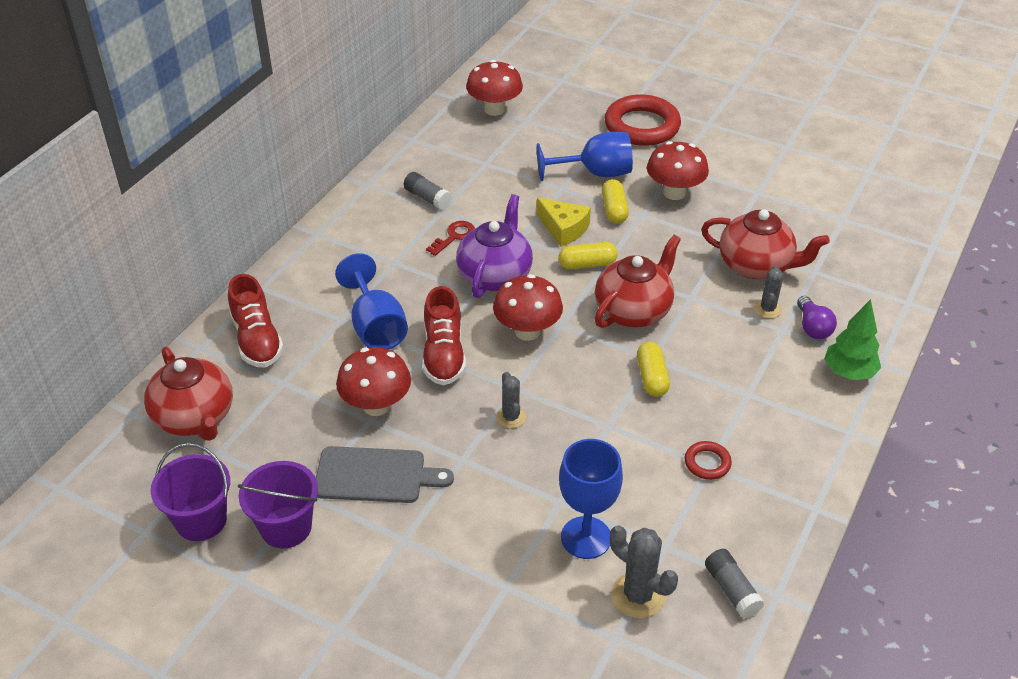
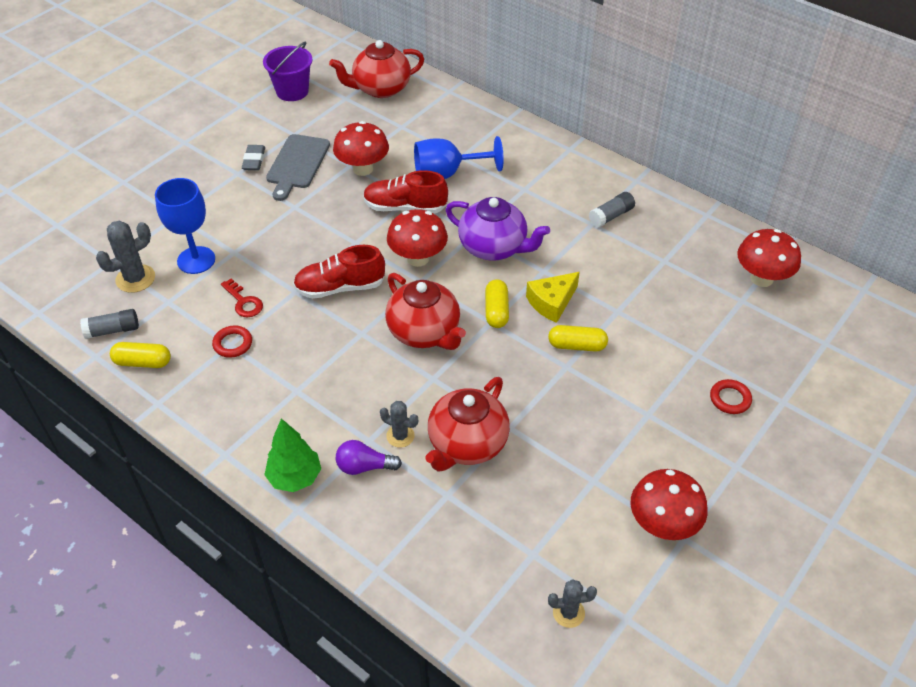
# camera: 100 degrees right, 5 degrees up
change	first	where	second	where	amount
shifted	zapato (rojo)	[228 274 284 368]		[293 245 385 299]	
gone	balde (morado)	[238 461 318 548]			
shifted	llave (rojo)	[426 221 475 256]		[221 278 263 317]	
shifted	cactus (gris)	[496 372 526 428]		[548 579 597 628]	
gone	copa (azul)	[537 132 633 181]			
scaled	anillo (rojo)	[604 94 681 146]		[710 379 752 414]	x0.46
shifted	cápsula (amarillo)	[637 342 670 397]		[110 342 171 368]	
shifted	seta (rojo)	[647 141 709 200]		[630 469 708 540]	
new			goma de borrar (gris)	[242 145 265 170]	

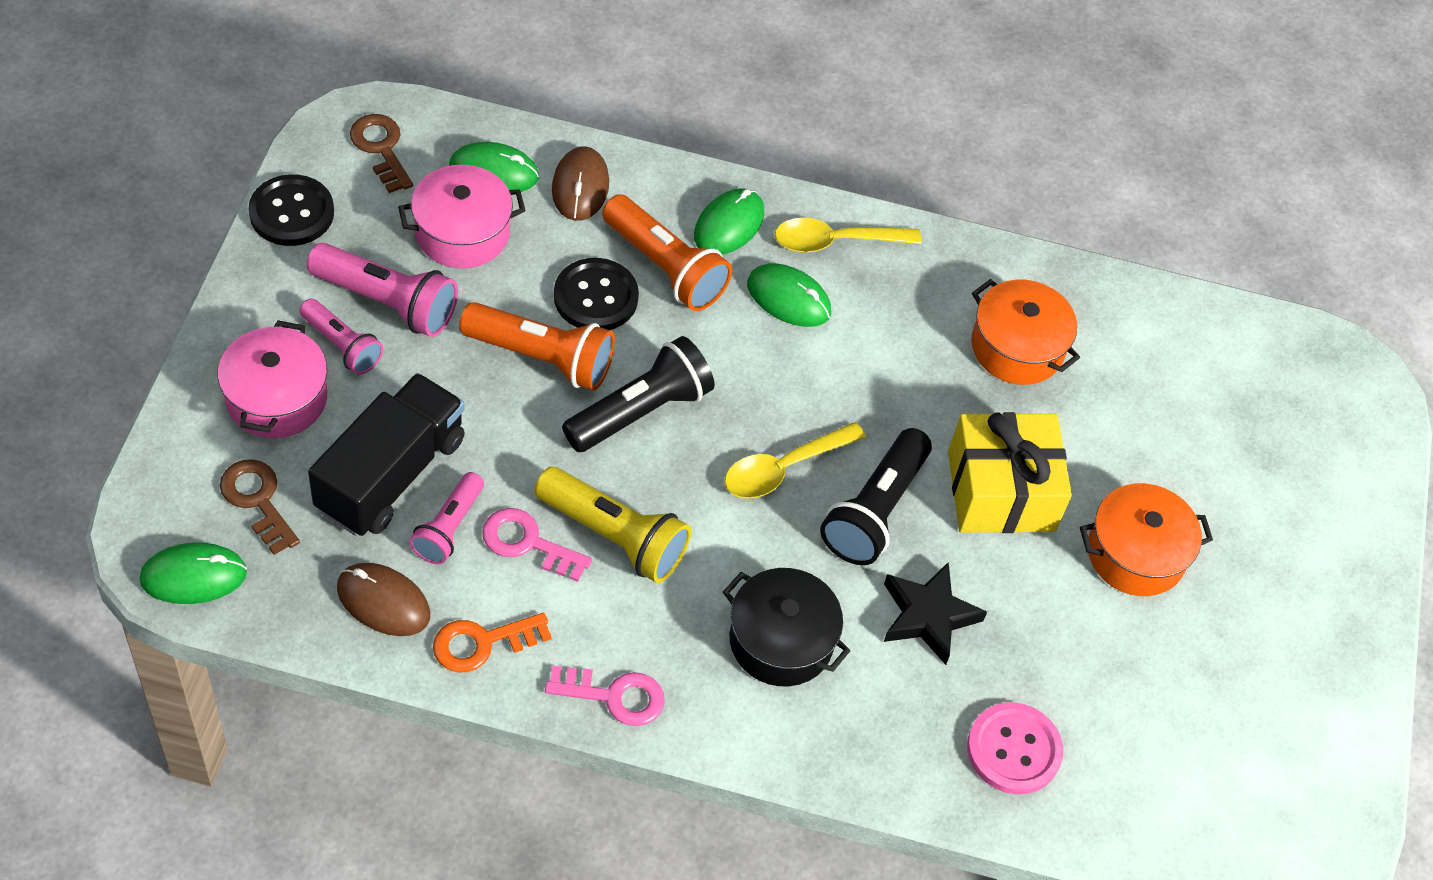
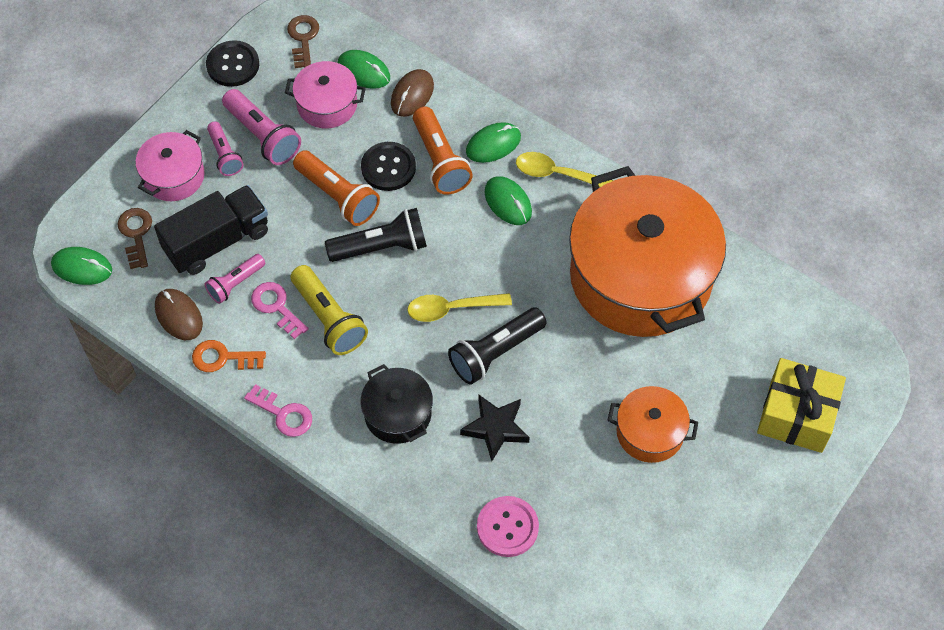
# camera: 30 degrees right, 5 degrees up
change	first	where	second	where	amount
shifted	regalo (amarillo)	[948 412 1072 533]		[757 358 846 453]	
scaled	olla (naranja)	[971 279 1080 385]		[569 166 726 337]	x2.22

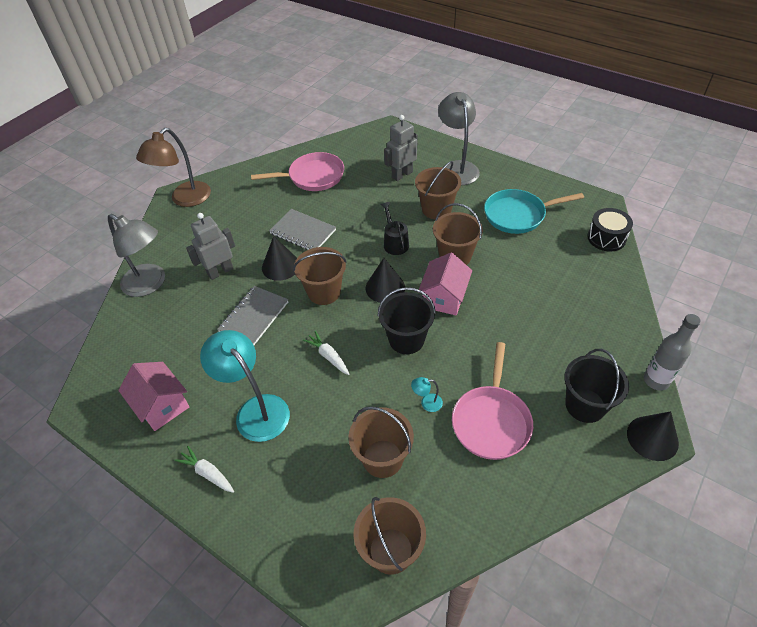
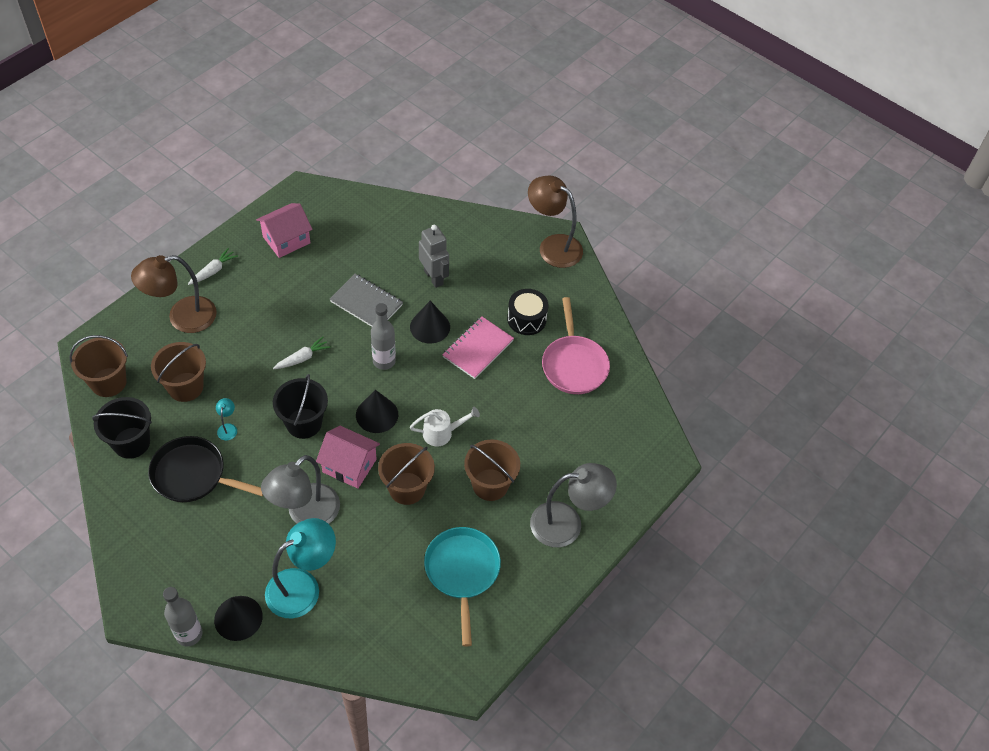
# camera: 90 degrees right, 5 degrees up
change	first	where	second	where	amount
shifted	lámpara (gris)	[108 214 165 297]		[261 455 340 524]	
shifted	lámpara (turquesa)	[200 330 290 442]		[265 518 336 618]	
repainted	cuaderno (gris)	[269 209 336 250]	cuaderno (rosa)	[442 317 514 379]	
swapped	balde (marrón)	[293 247 347 305]	botella (gris)	[371 303 396 370]	
repainted	regadera (negro)	[380 202 409 255]	regadera (blanco)	[410 407 480 446]	
gone	robot (gris)	[384 115 417 181]			
repainted	sartén (rosa)	[452 342 533 460]	sartén (negro)	[148 436 263 502]	
shifted	balde (negro)	[565 349 629 423]		[92 397 152 459]	
shifted	tambor (negro)	[587 208 633 252]		[507 289 548 335]	
shifted	cono (negro)	[627 411 679 461]		[214 596 263 641]	
new			lámpara (marrón)	[131 255 217 333]	

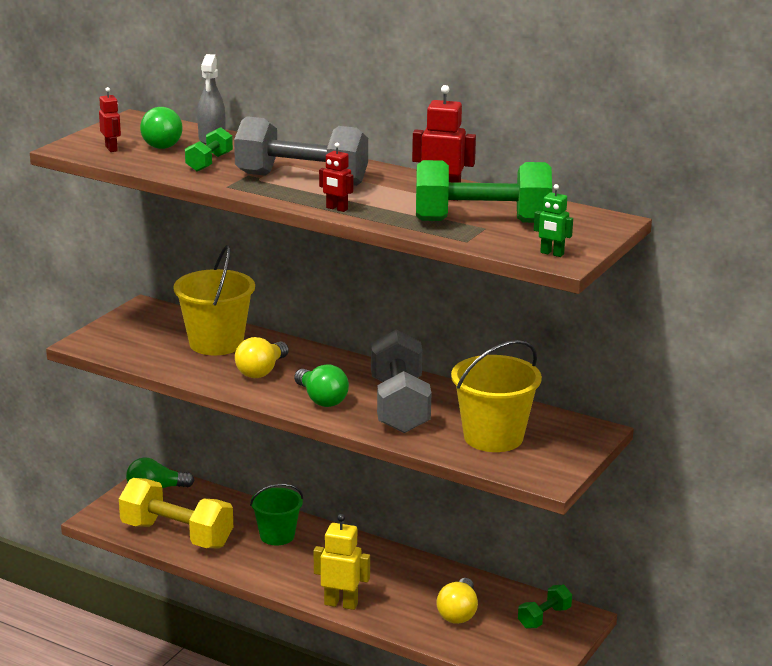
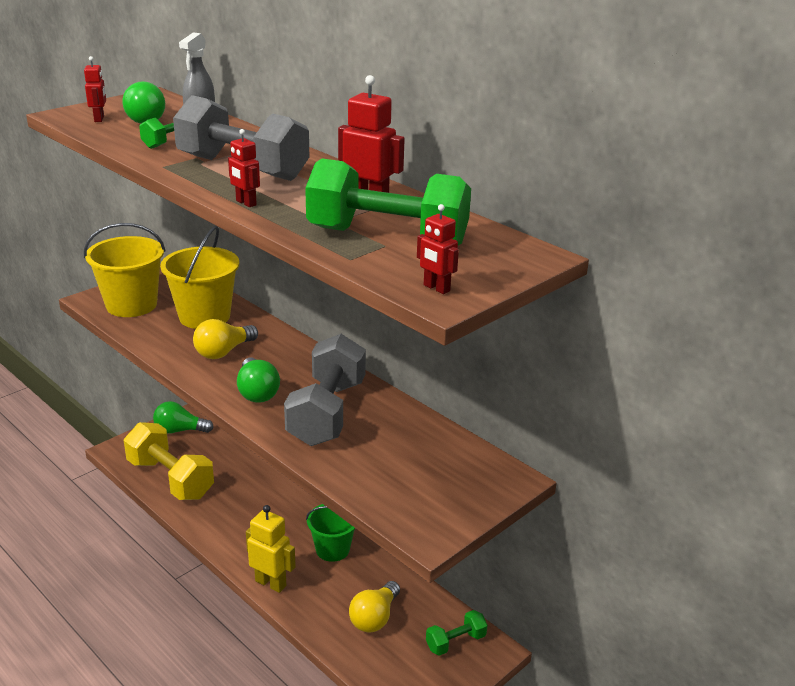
# camera: 15 degrees right, 5 degrees up
change	first	where	second	where	amount
shifted	balde (verde)	[250 484 303 545]		[306 504 355 562]	
shifted	balde (amarillo)	[451 340 542 452]		[84 223 165 317]	
repainted	robot (verde)	[534 184 573 257]	robot (rojo)	[417 204 459 294]	

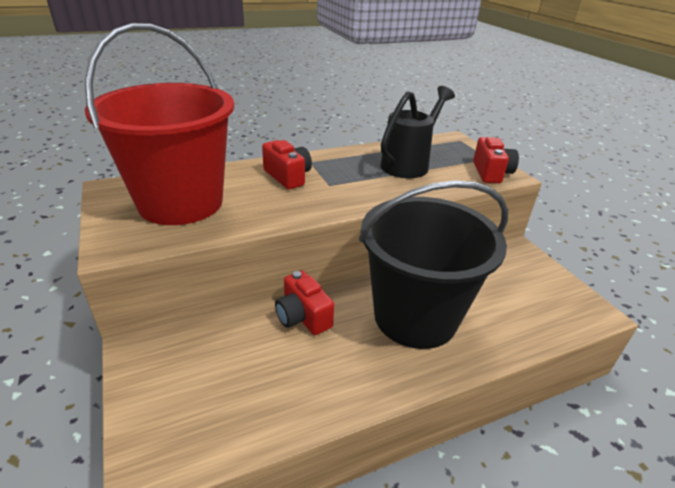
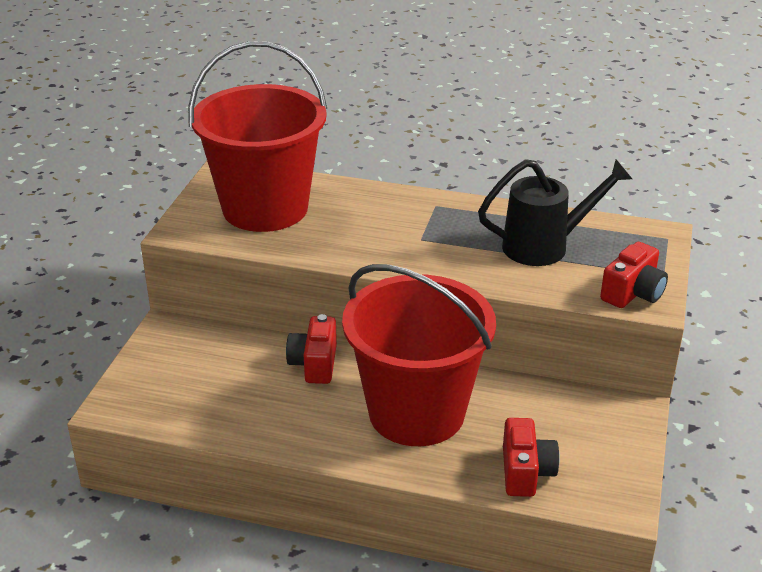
# camera: 40 degrees right, 0 degrees up
change	first	where	second	where	amount
shifted	cámara (rojo)	[262 140 312 189]		[503 418 560 497]	
repainted	balde (negro)	[359 180 508 349]	balde (rojo)	[342 264 496 446]	

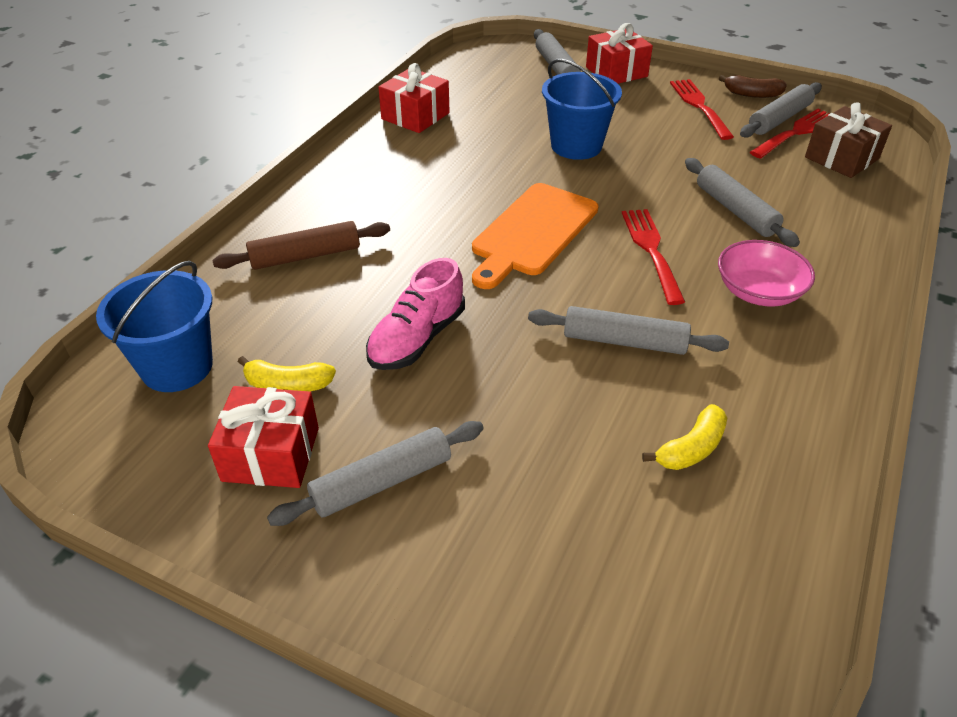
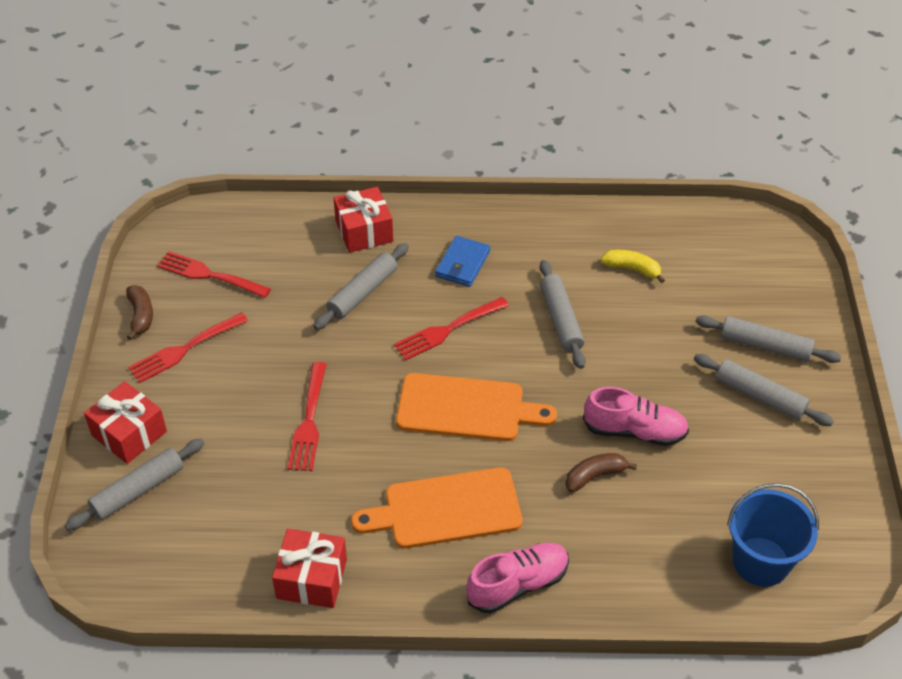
# camera: 115 degrees left, 5 degrees up
change	first	where	second	where	amount
shifted	regalo (rojo)	[208 386 319 488]		[334 187 393 253]	
gone	rodillo (marrón)	[212 221 390 270]			
gone	plátano (amarillo)	[238 356 336 391]			
swapped	balde (azul)	[542 59 622 160]	tenedor (rojo)	[288 362 327 471]	
swapped	cuenco (rosa)	[718 240 815 307]	cartera (azul)	[435 236 490 287]	
shifted	rodillo (gris)	[740 82 822 138]		[695 315 841 363]	
gone	regalo (marrón)	[805 102 892 178]			
new			tabla de cortar (naranja)	[351 467 522 548]	
new			zapato (rosa)	[466 543 569 613]	
new			plátano (marrón)	[565 453 637 492]	

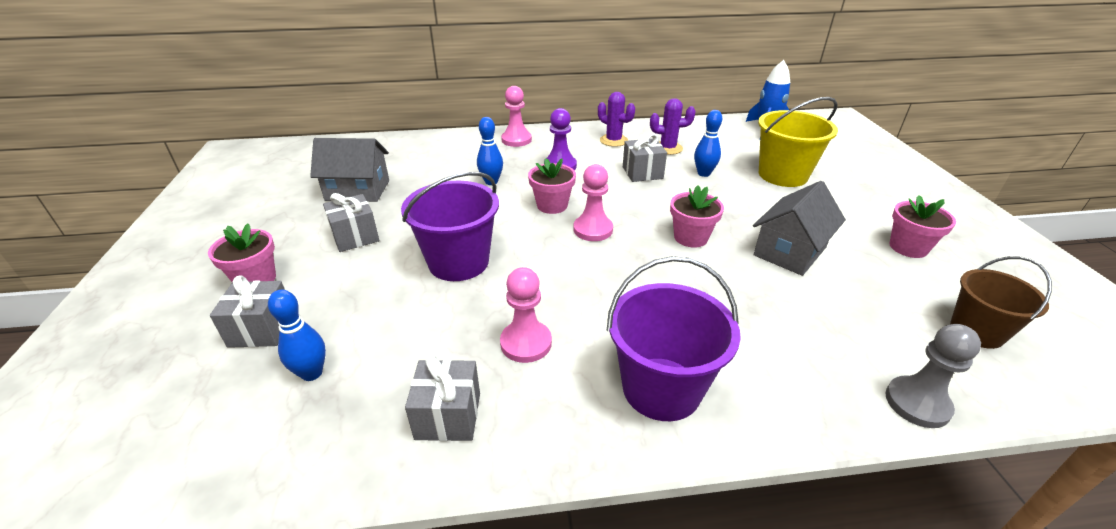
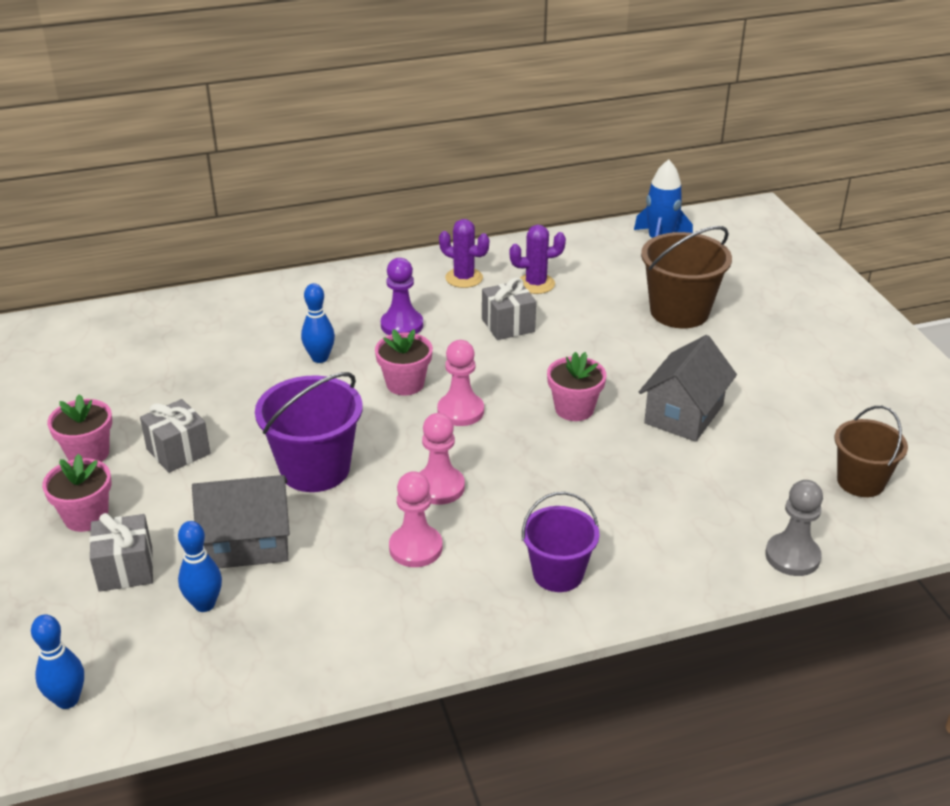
# camera: 10 degrees left, 0 degrees up
change	first	where	second	where	amount
shifted	casa (gris)	[310 138 389 202]		[192 475 290 568]	
gone	regalo (gris)	[405 355 480 441]			
shifted	peón (rosa)	[501 86 532 147]		[419 413 465 505]	
scaled	balde (morado)	[607 256 741 421]		[522 492 599 592]	x0.66
shifted	bolo (azul)	[694 110 722 177]		[31 614 84 709]	
repainted	balde (amarillo)	[758 97 838 187]	balde (marrón)	[641 226 732 328]	
shifted	maceta (rosa)	[890 195 956 258]		[47 394 112 462]	

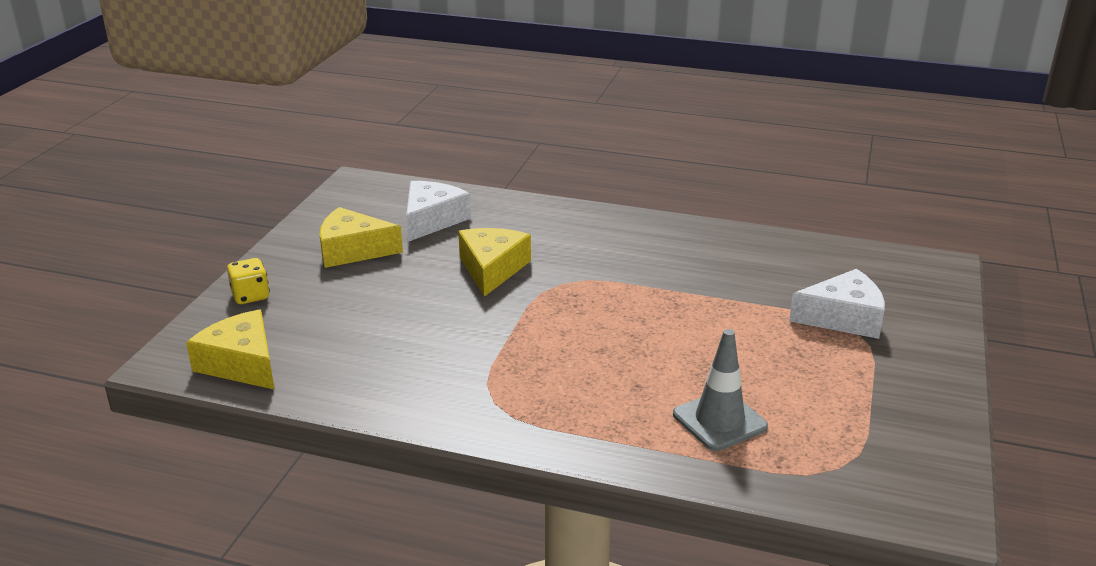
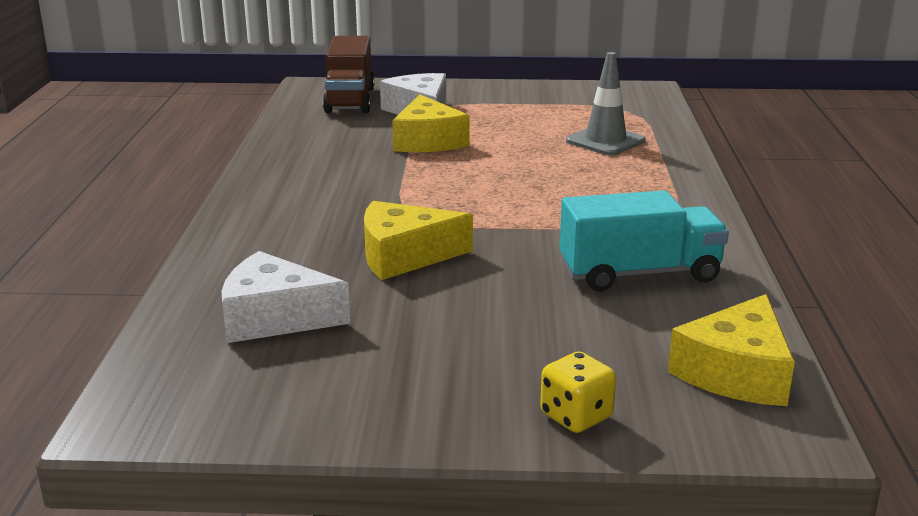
# camera: 105 degrees left, 5 degrees down
change	first	where	second	where	amount
shifted	queso (amarillo)	[319 207 403 268]		[392 94 469 152]	
new			camión (marrón)	[323 36 374 113]	
new			camión (turquesa)	[559 190 729 291]	

